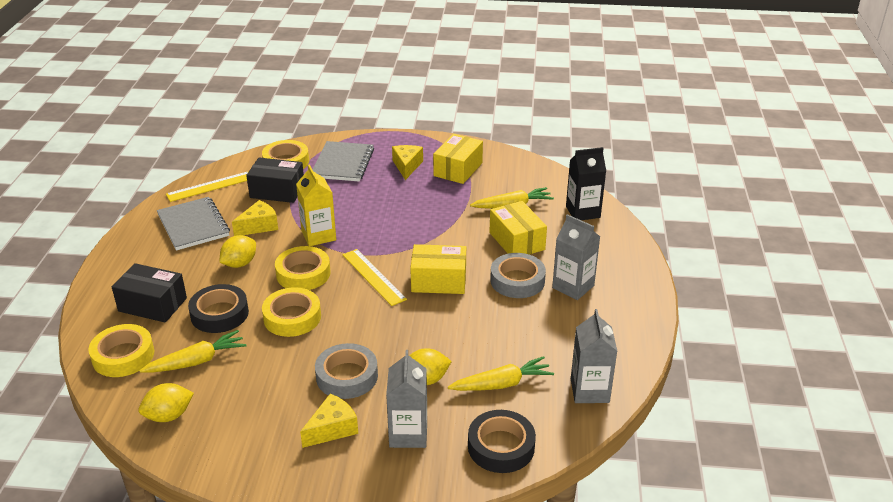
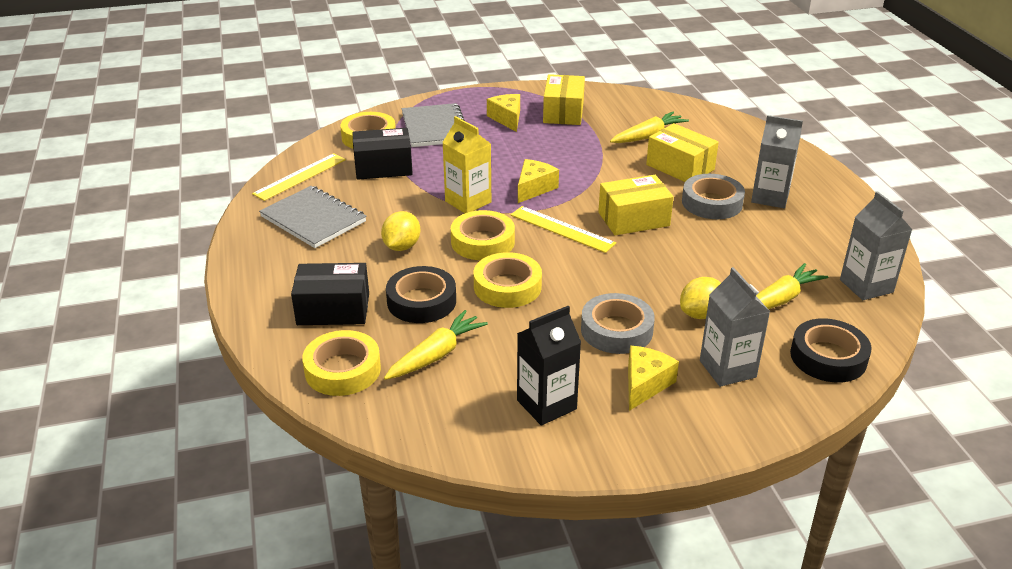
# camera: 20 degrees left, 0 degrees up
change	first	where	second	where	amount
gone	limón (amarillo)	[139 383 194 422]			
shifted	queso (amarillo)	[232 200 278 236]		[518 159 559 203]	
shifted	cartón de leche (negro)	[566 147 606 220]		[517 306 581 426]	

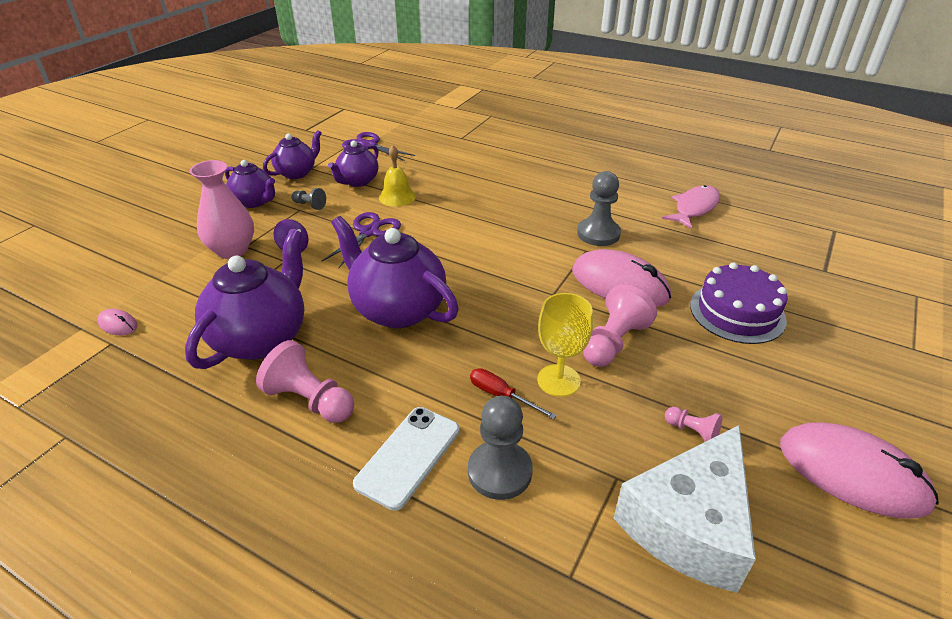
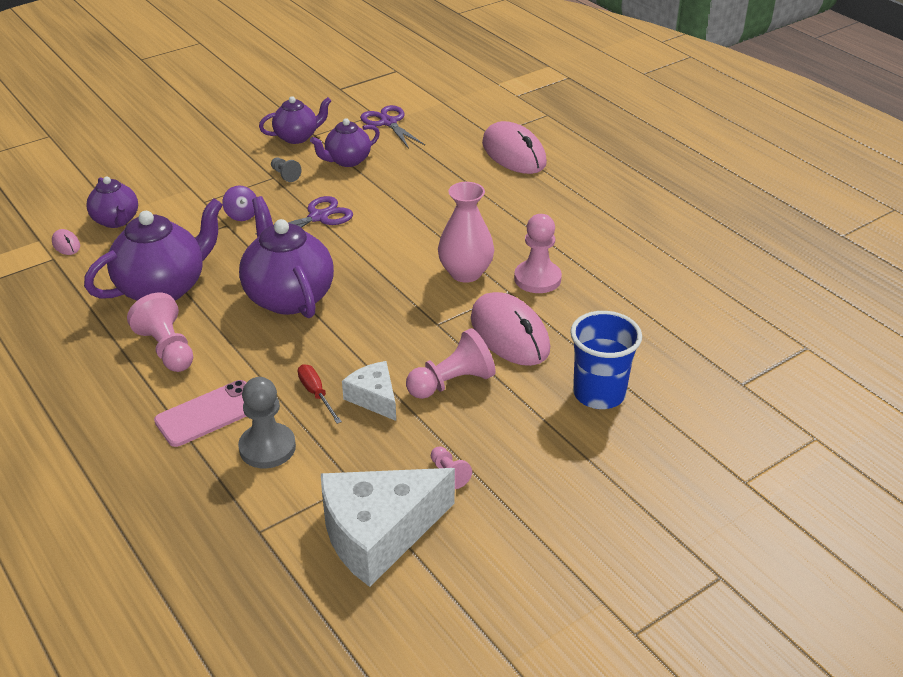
# camera: 25 degrees right, 0 degrees up
change	first	where	second	where	amount
shifted	florero (rosa)	[190 160 254 259]		[438 182 494 283]	
shifted	tetera (morado)	[225 160 275 208]		[86 177 138 228]	
repainted	móvil (blanco)	[353 407 459 511]	móvil (rosa)	[154 380 247 447]	
gone	campana (amarillo)	[379 145 416 207]			
swapped	copa (amarillo)	[537 293 593 397]	queso (blanco)	[342 361 396 421]	
repainted	peón (gris)	[577 171 621 246]	peón (rosa)	[514 214 562 293]	
gone	pez (rosa)	[662 185 720 229]			
swapped	tarta (morado)	[690 262 788 344]	vaso (azul)	[570 311 642 409]	
shifted	ratón (rosa)	[780 422 939 519]		[482 121 547 174]	

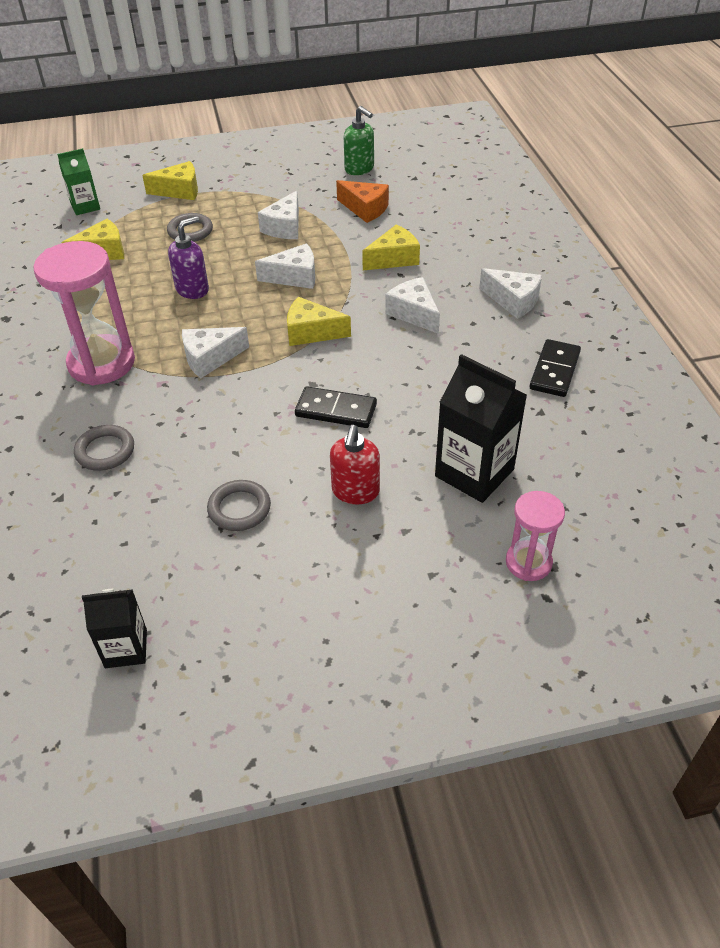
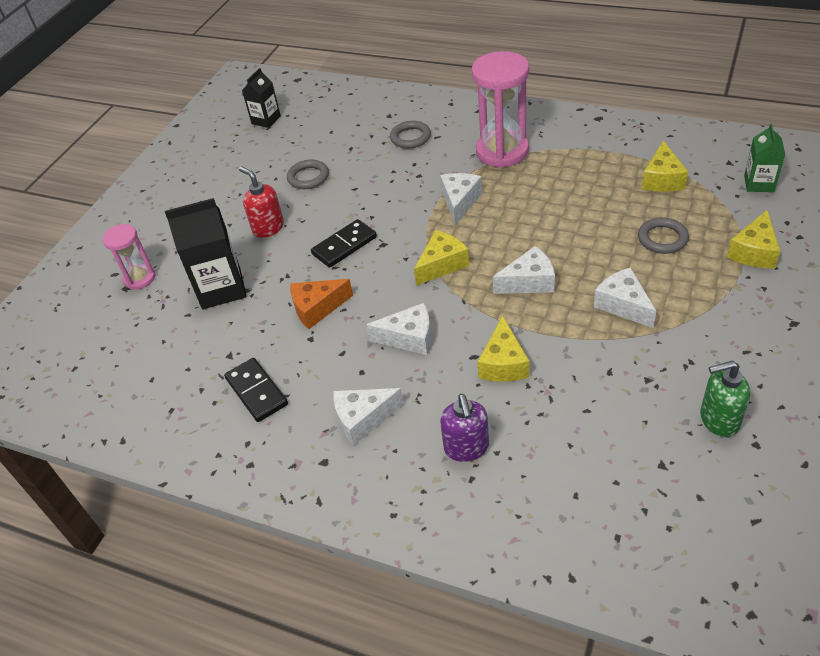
# camera: 130 degrees right, 0 degrees up
change	first	where	second	where	amount
shifted	dispensador de jabón (morado)	[168 216 209 299]		[440 394 489 462]	
rotated	queso (blanco)	[255 243 315 289]		[493 246 555 294]	135 degrees counterclockwise
shifted	queso (naranja)	[336 180 389 223]		[290 279 353 329]	

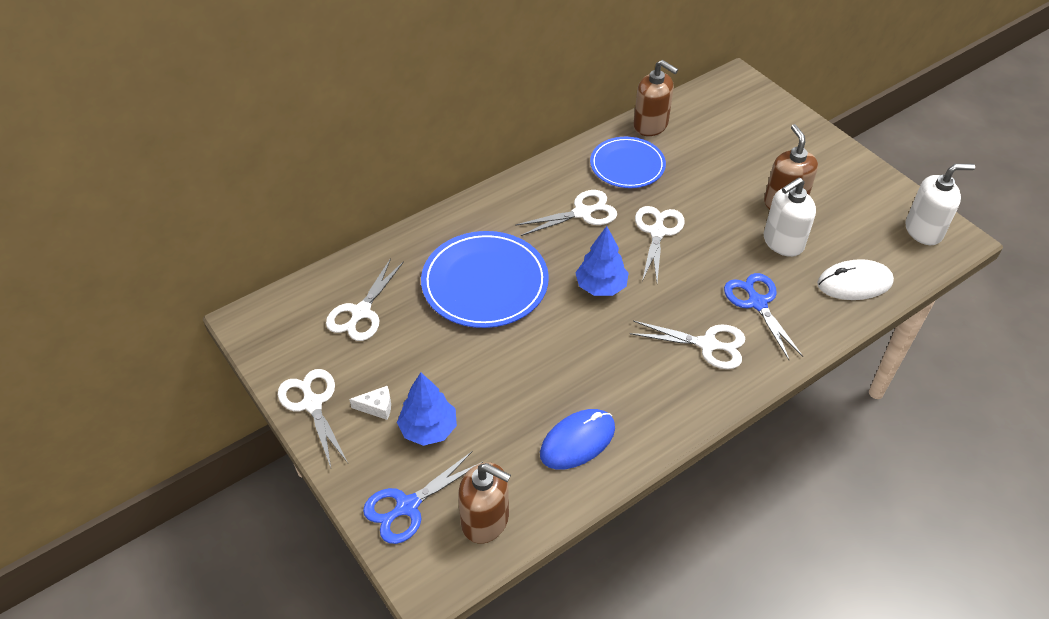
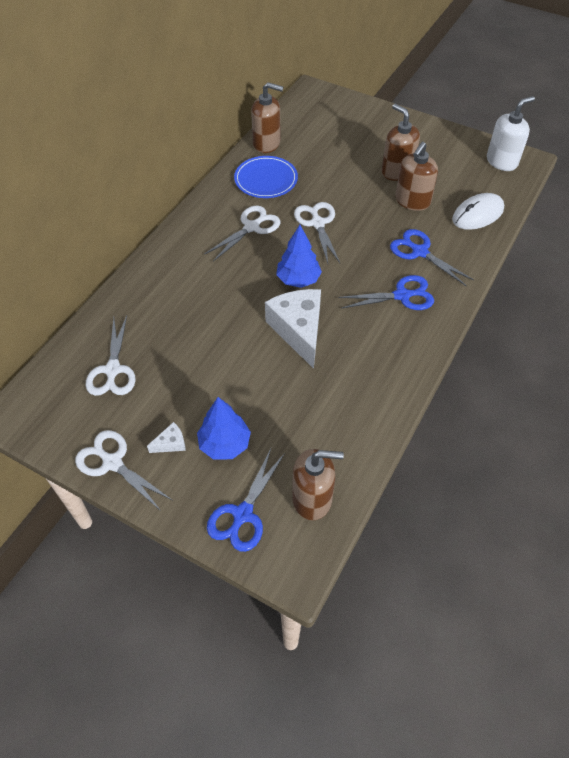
# camera: 25 degrees left, 5 degrees up
change	first	where	second	where	amount
gone	plato (azul)	[421 231 549 328]			
gone	ratón (azul)	[540 409 615 469]			
repainted	tijeras (blanco)	[630 321 745 369]	tijeras (azul)	[338 275 434 310]	
repainted	dispensador de jabón (blanco)	[764 178 816 257]	dispensador de jabón (marrón)	[395 142 438 211]	
new			queso (blanco)	[265 289 321 369]	

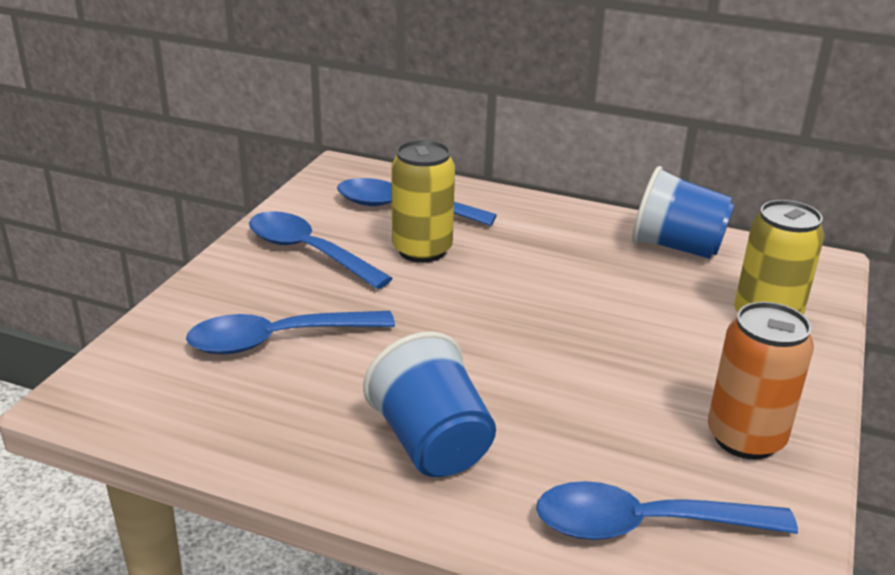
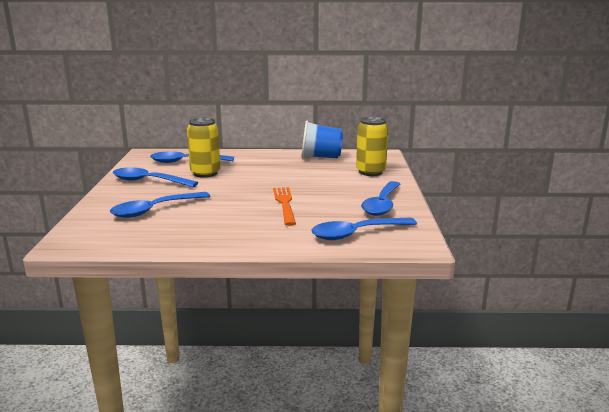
# camera: 20 degrees left, 10 degrees down
change	first	where	second	where	amount
gone	vaso (azul)	[363 331 496 477]			
swapped	lata (naranja)	[708 302 814 460]	cuchara (azul)	[361 181 400 216]	
new			tenedor (naranja)	[273 187 296 226]	

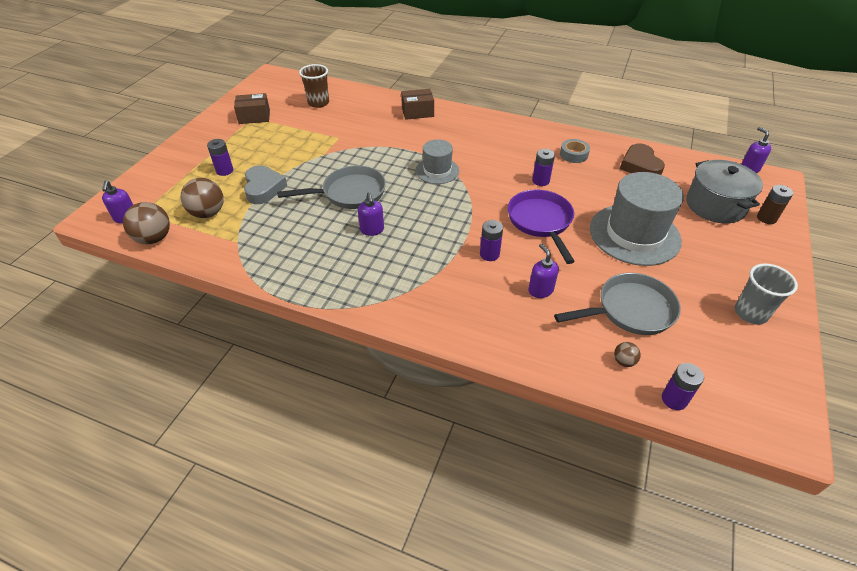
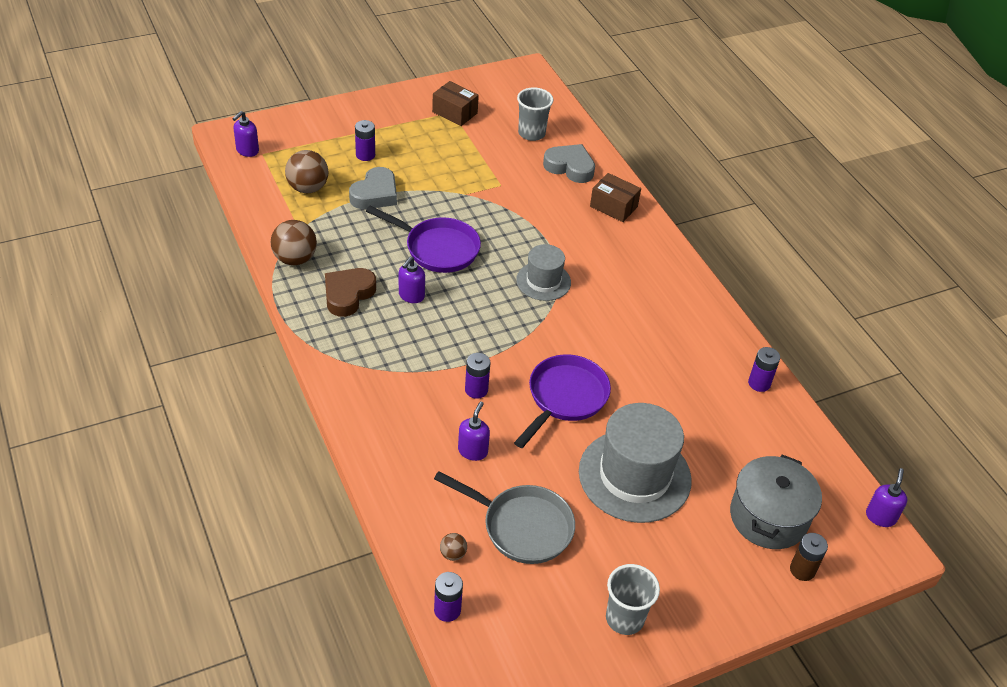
# camera: 40 degrees right, 0 degrees up
change	first	where	second	where	amount
shifted	pelota (marrón)	[123 202 170 244]		[271 220 317 265]	
repainted	sartén (gris)	[277 166 386 209]	sartén (morado)	[366 206 481 273]	
repainted	vaso (marrón)	[299 64 329 108]	vaso (gris)	[517 87 553 141]	
shifted	pila (morado)	[532 149 555 186]		[748 347 780 392]	
gone	cinta adhesiva (gris)	[560 139 590 163]			
shifted	corazón (marrón)	[620 144 665 175]		[325 268 376 317]	
new			corazón (gris)	[543 144 595 183]	

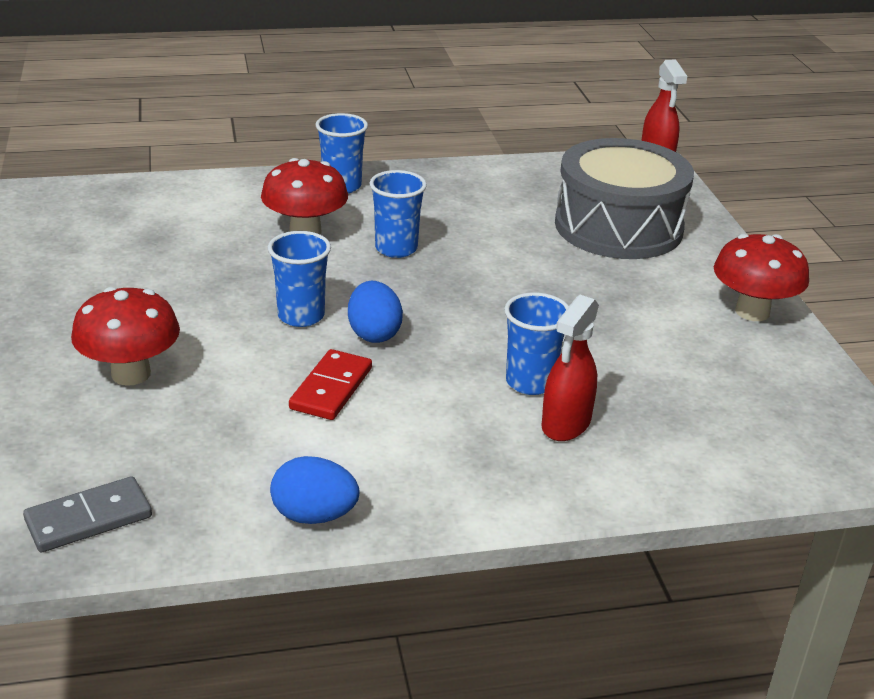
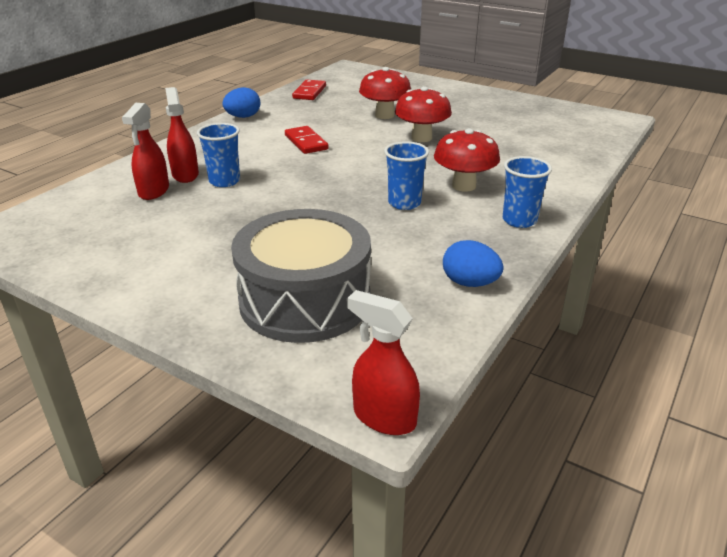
# camera: 135 degrees right, 0 degrees up
change	first	where	second	where	amount
repainted	ficha de dominó (gris)	[23 476 152 552]	ficha de dominó (rojo)	[292 80 326 100]	
gone	vaso (azul)	[268 231 331 327]			
shifted	huevo (azul)	[348 281 403 343]		[443 240 503 287]	
shifted	seta (rojo)	[714 234 809 321]		[395 86 452 142]	
new			pulverizador (rojo)	[122 103 169 200]	

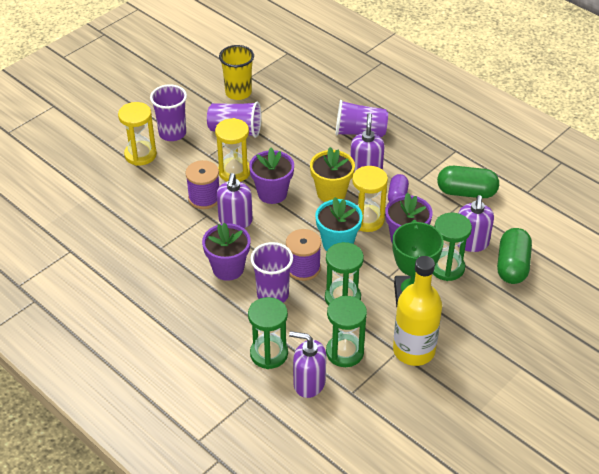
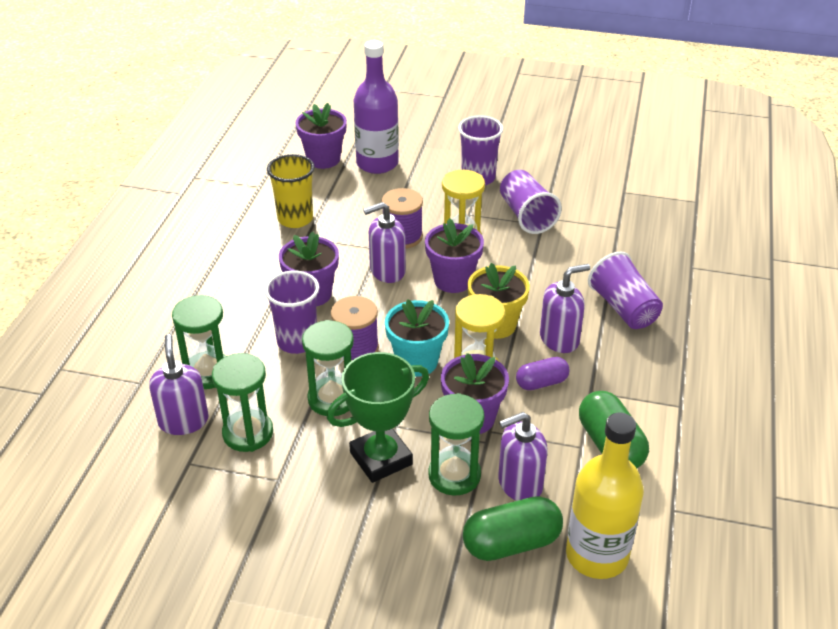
# camera: 60 degrees right, 5 degrees down
change	first	where	second	where	amount
gone	reloj de arena (amarillo)	[118 102 157 166]			
shifted	vaso (amarillo)	[219 45 254 100]		[267 154 314 228]	
shifted	botella (amarillo)	[393 256 442 366]		[566 413 644 579]	
new			maceta (morado)	[295 103 347 169]	
new			botella (morado)	[354 40 399 174]	

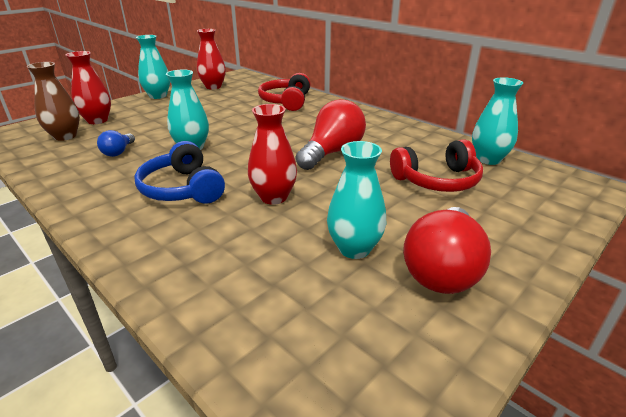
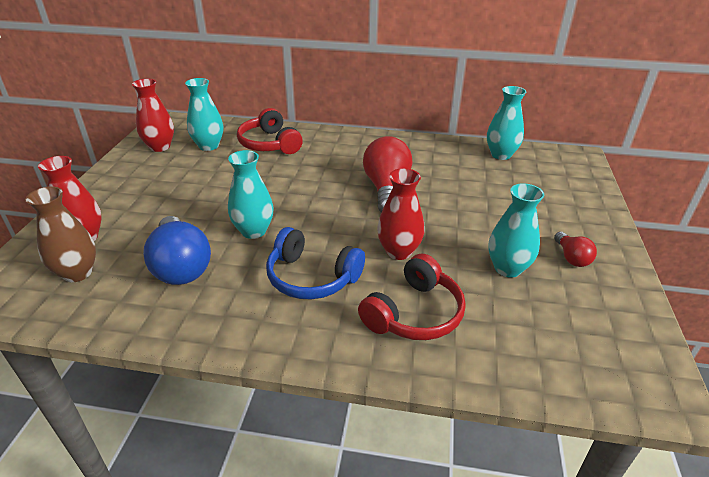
# camera: 35 degrees left, 5 degrees up
change	first	where	second	where	amount
scaled	bombilla (azul)	[97 130 135 157]		[143 216 211 285]	x1.96
shifted	florero (turquesa)	[136 35 170 99]		[185 78 223 151]	
shifted	auriculares (rojo)	[390 140 483 192]		[358 254 466 340]	
scaled	bombilla (rojo)	[403 207 491 294]		[554 232 597 267]	x0.51

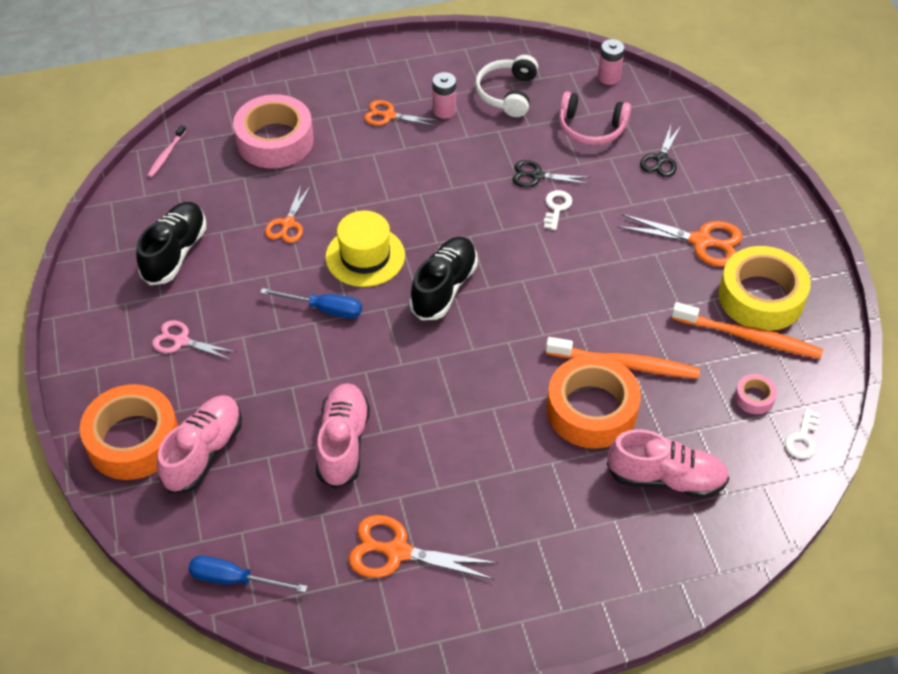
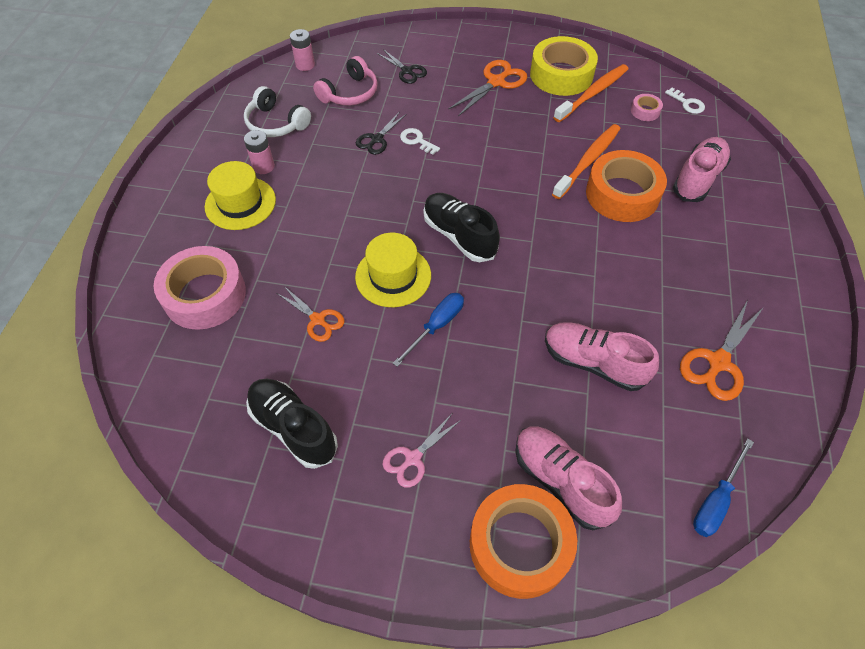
# camera: 65 degrees left, 5 degrees up
change	first	where	second	where	amount
gone	cepillo de dientes (rosa)	[147 125 186 178]			
swapped	tijeras (naranja)	[364 100 440 127]	sombrero (amarillo)	[205 161 276 230]	

